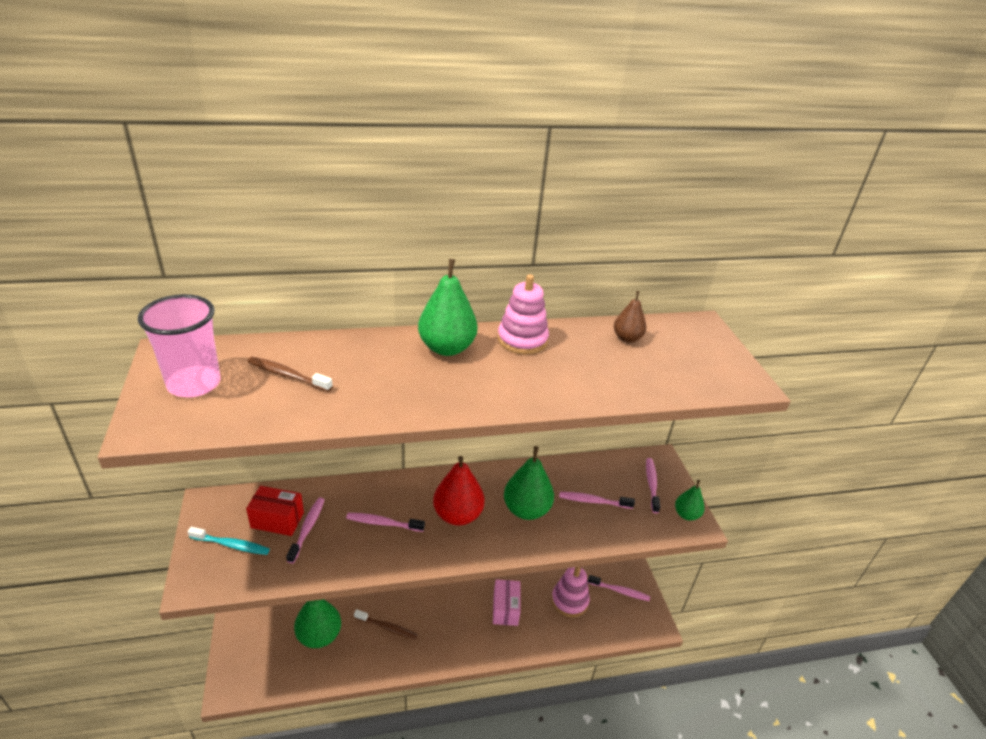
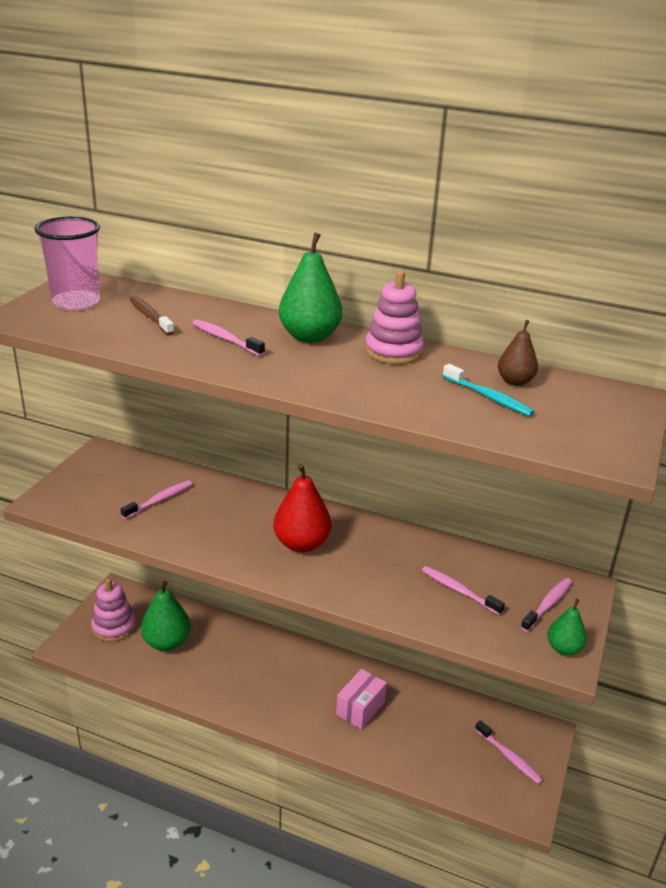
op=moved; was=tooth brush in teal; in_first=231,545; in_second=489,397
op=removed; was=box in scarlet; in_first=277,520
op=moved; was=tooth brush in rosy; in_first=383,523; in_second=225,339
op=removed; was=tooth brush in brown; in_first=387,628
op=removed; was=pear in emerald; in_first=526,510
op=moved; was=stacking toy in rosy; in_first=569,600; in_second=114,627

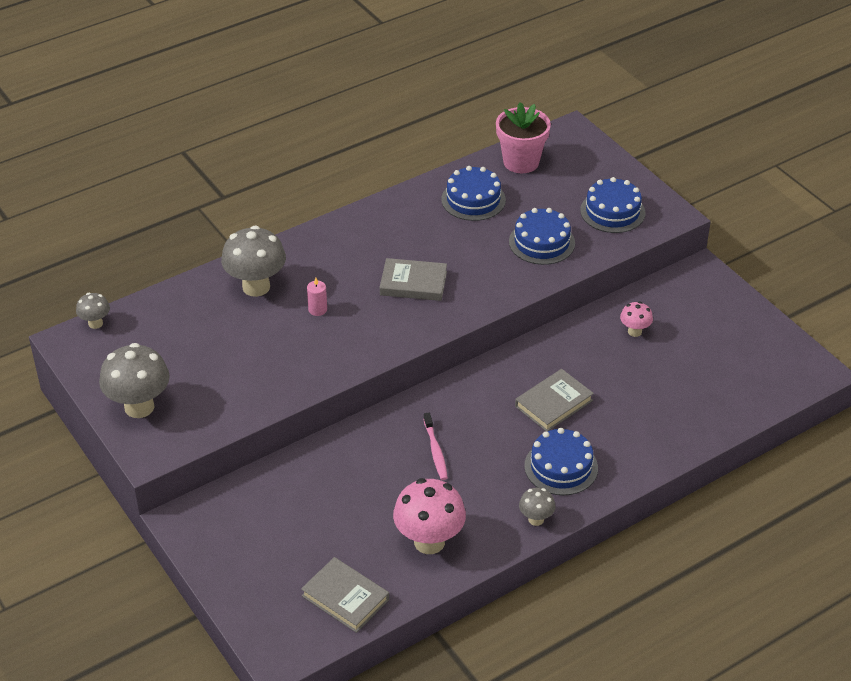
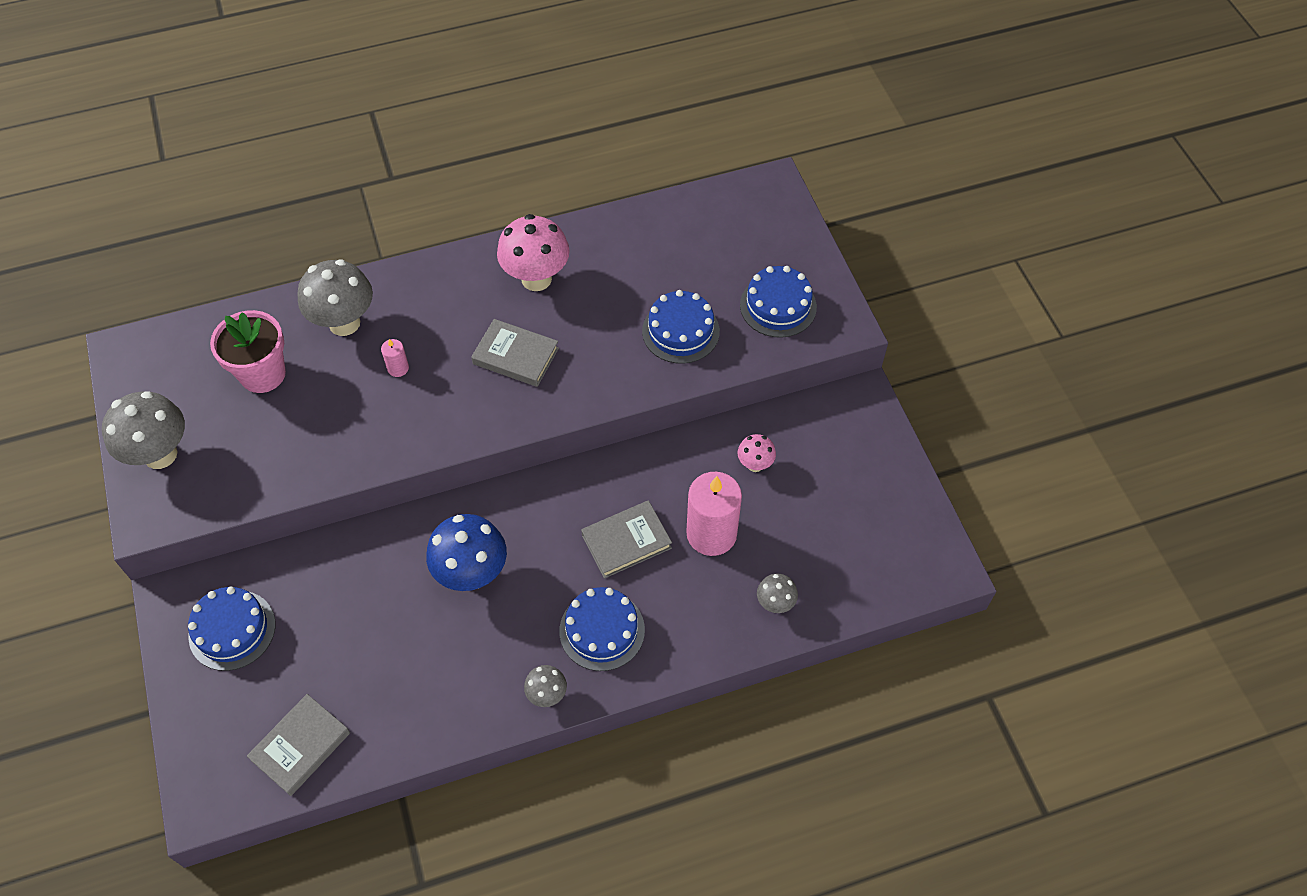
op=moved; was=fungus in ash-grey; in_first=95,323; in_second=775,604
op=turned; was=book in ash-grey; in_first=345,598; in_second=301,746; clockwise=75
op=moved; was=fungus in rosy; in_first=429,542; in_second=536,279
op=replaced; was=tooth brush in rosy; now=fungus in blue; in_first=435,451; in_second=472,574
op=moved; was=cake in blue; in_first=473,199; in_second=232,630
op=moved; was=plant pot in rosy; in_first=521,162; in_second=263,374
op=added; now=pillar candle in rosy; in_second=711,534

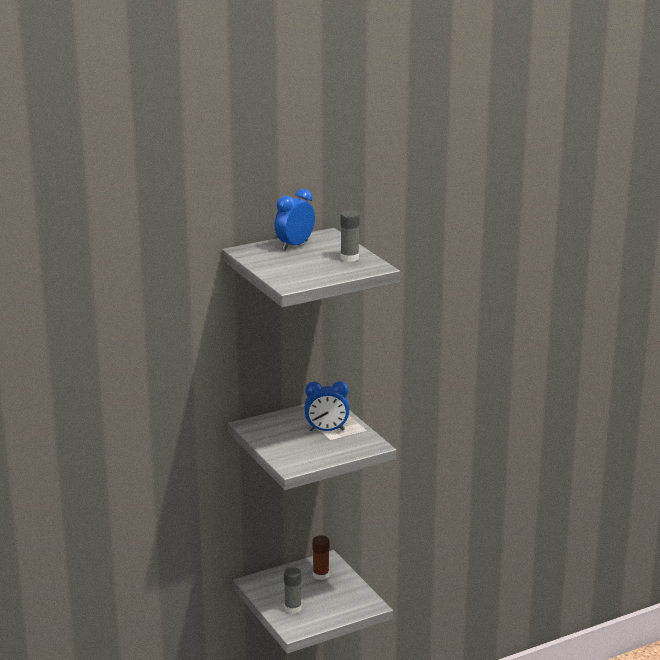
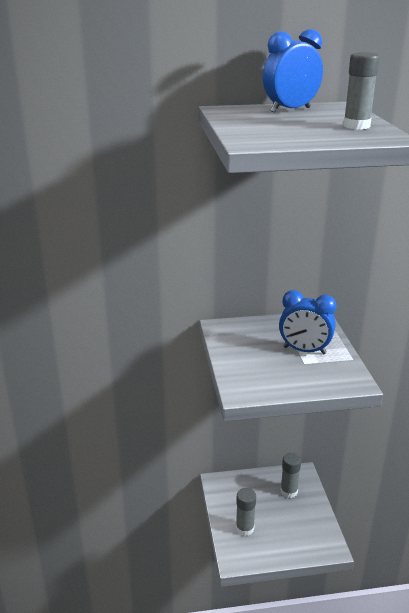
op=recoloured; was=glue stick in brown; now=glue stick in ash-grey; in_first=321,575; in_second=289,491

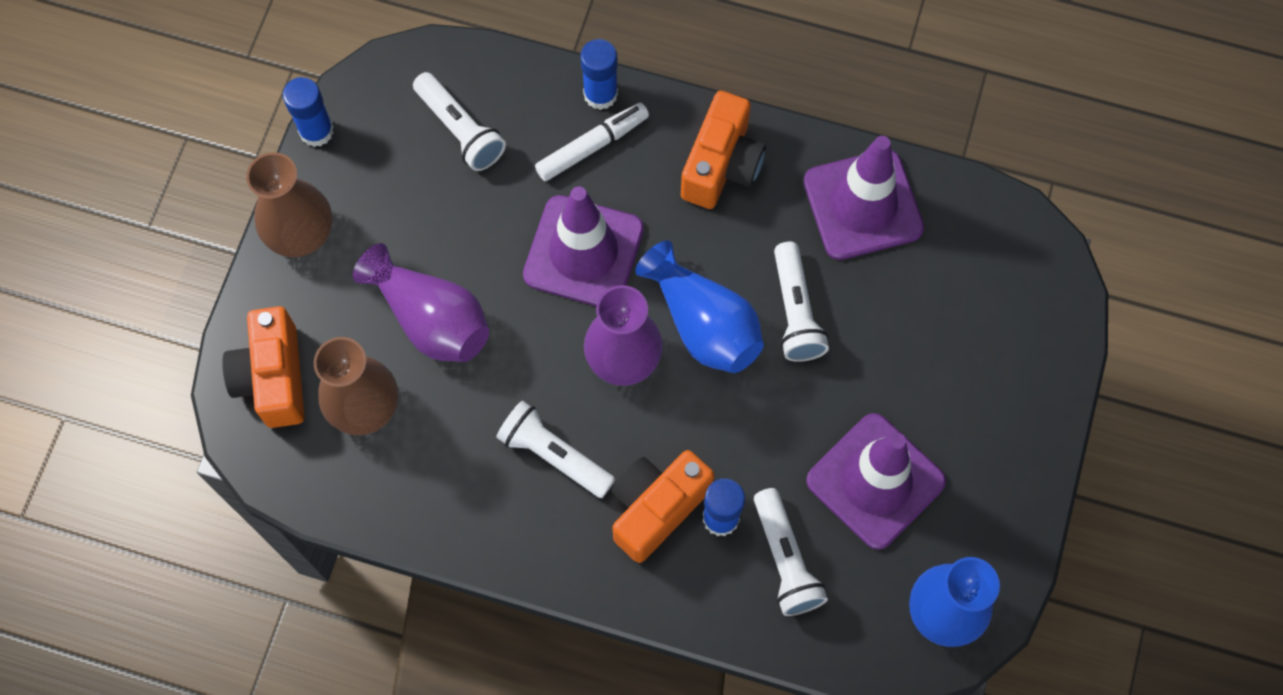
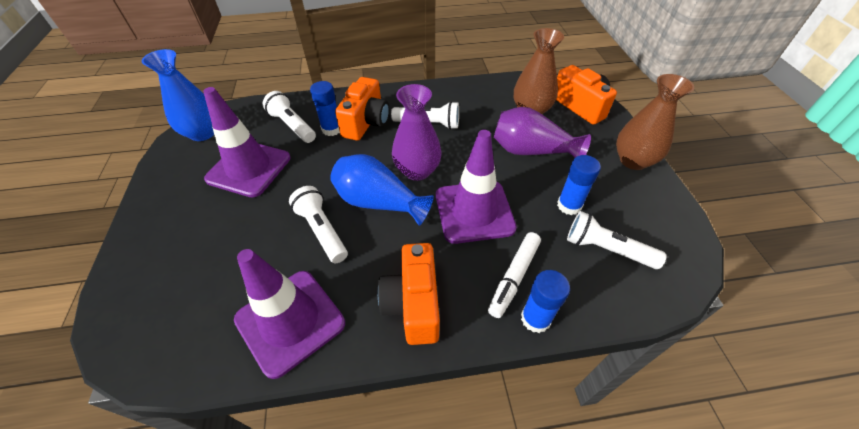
op=moved; was=glue stick in blue; in_first=316,131; in_second=569,205

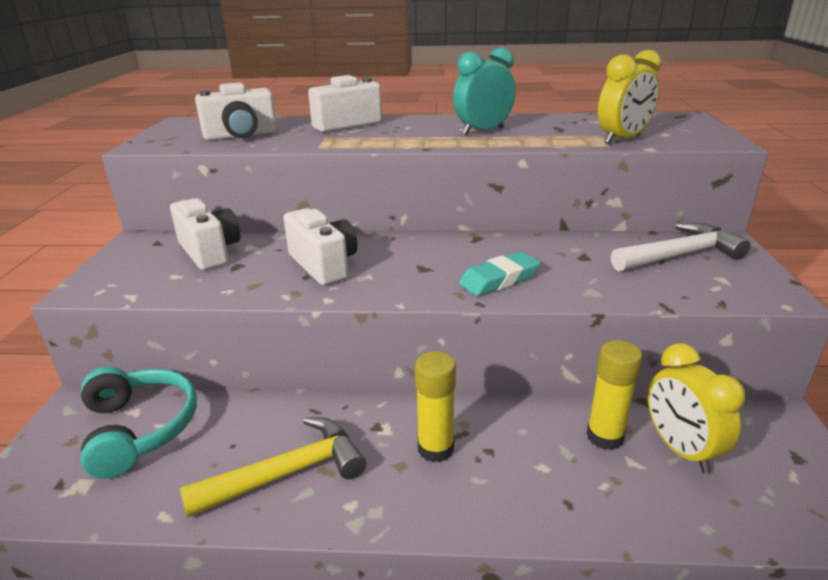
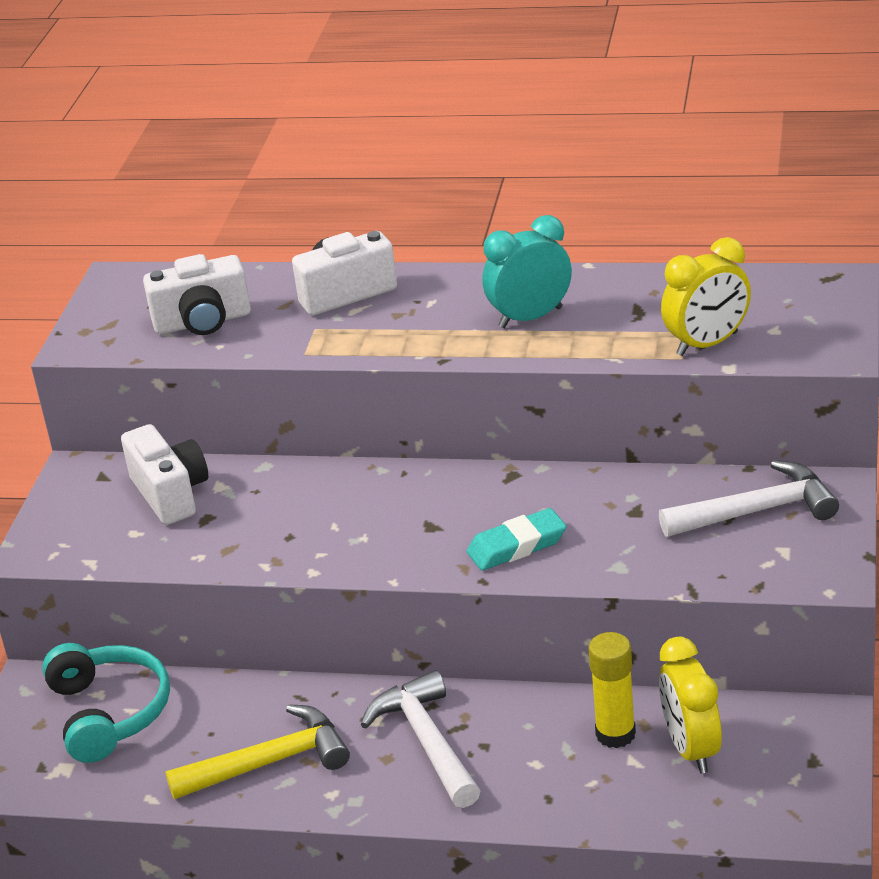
op=removed; was=camera in snow-white; in_first=324,265
op=replaced; was=glue stick in bright yellow; now=claw hammer in snow-white; in_first=435,449; in_second=427,742

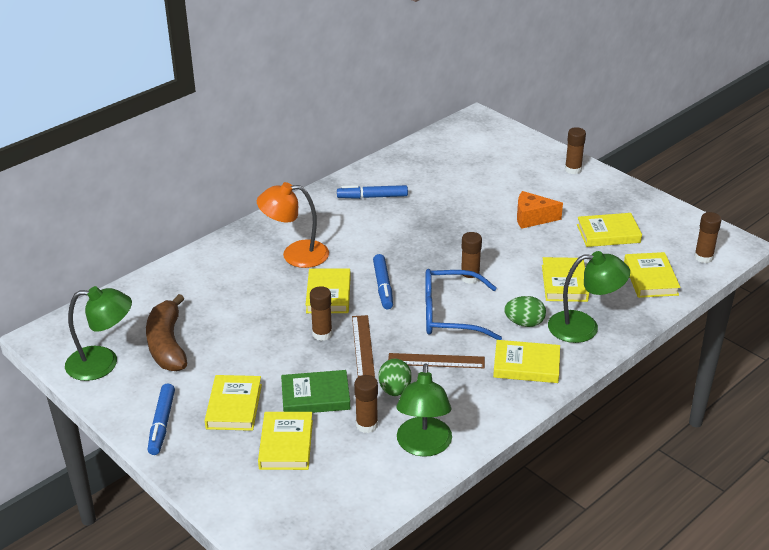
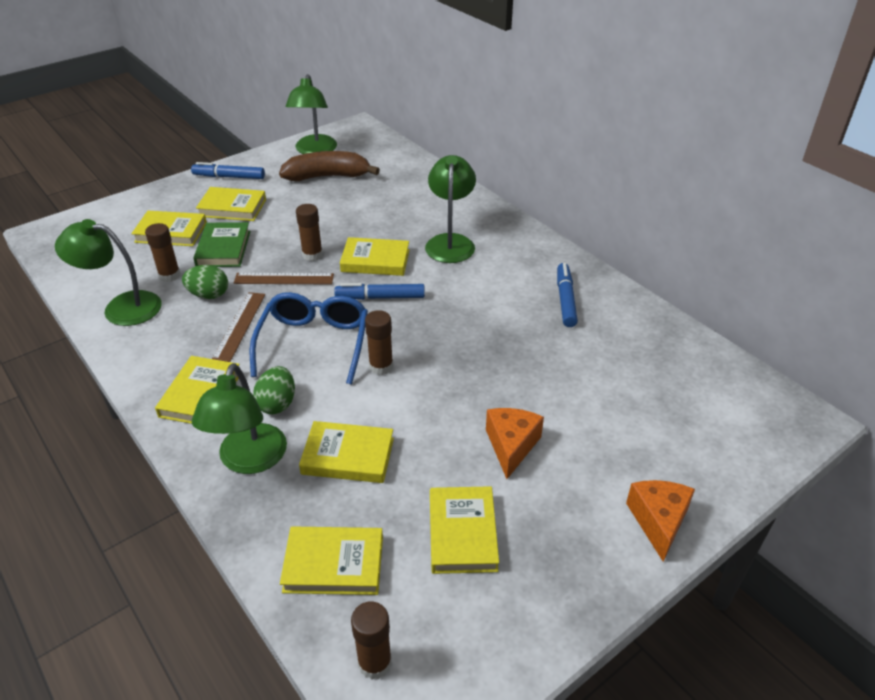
op=recoloured; was=reading lamp in orange-coloured; now=reading lamp in emerald; in_first=295,255; in_second=450,242
op=replaced; was=glue stick in brown; now=cheese wedge in orange-coloured; in_first=573,169; in_second=658,521

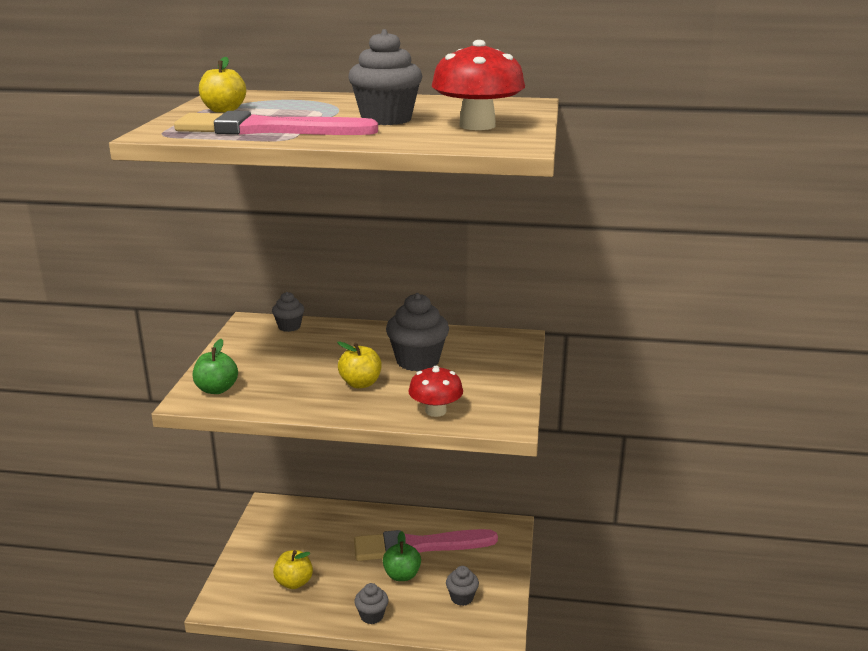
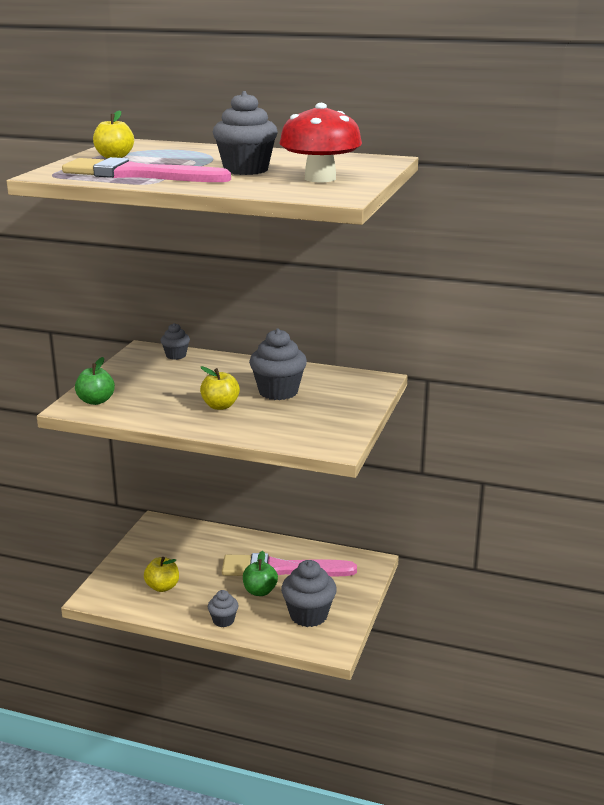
op=removed; was=fungus in scarlet; in_first=435,411
op=resized; was=fairy cake in ash-grey; in_first=462,597; in_second=308,615; ratio=1.8

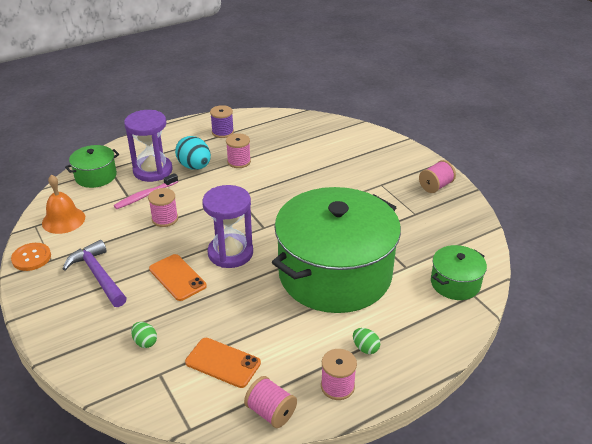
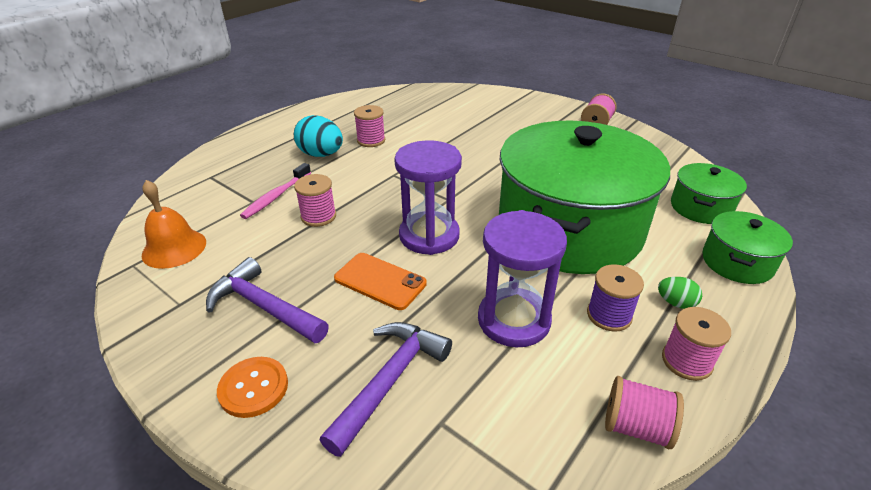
op=moved; was=button in orange-coloured; in_first=31,258; in_second=253,388
op=moved; was=stockpot in emerald; in_first=96,176; in_second=737,262
op=moved; was=sandglass in purple; in_first=153,170; in_second=514,320
op=replaced; was=egg shape in emerald; now=claw hammer in purple; in_first=145,342; in_second=389,381
op=removed; was=mobile phone in orange-coloured; in_first=223,362
op=moved; was=reel of thread in purple; in_first=222,132; in_second=609,315

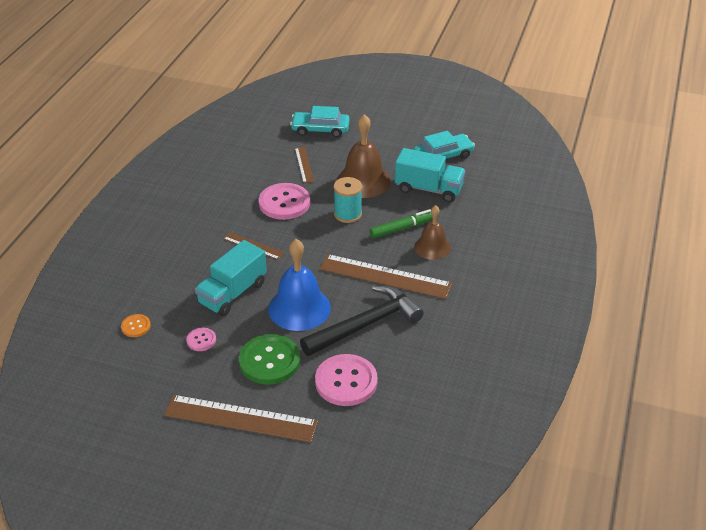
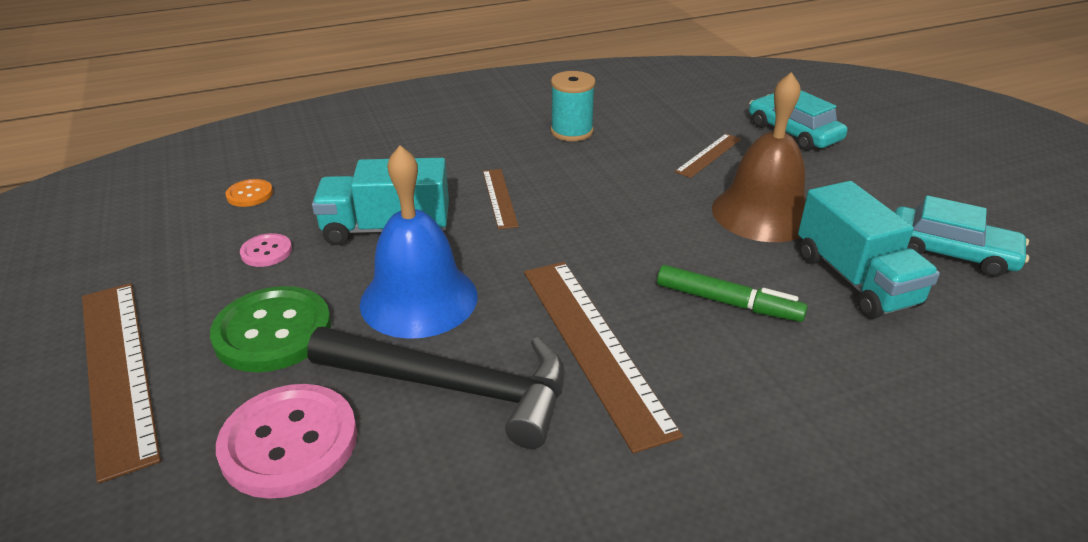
op=removed; was=button in rosy; in_first=284,203
op=moved; was=reel of thread in teal; in_first=347,214; in_second=571,131
op=removed; was=hand bell in brown; in_first=432,247

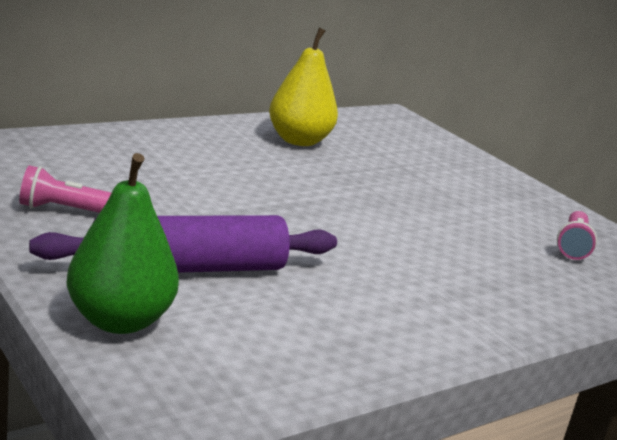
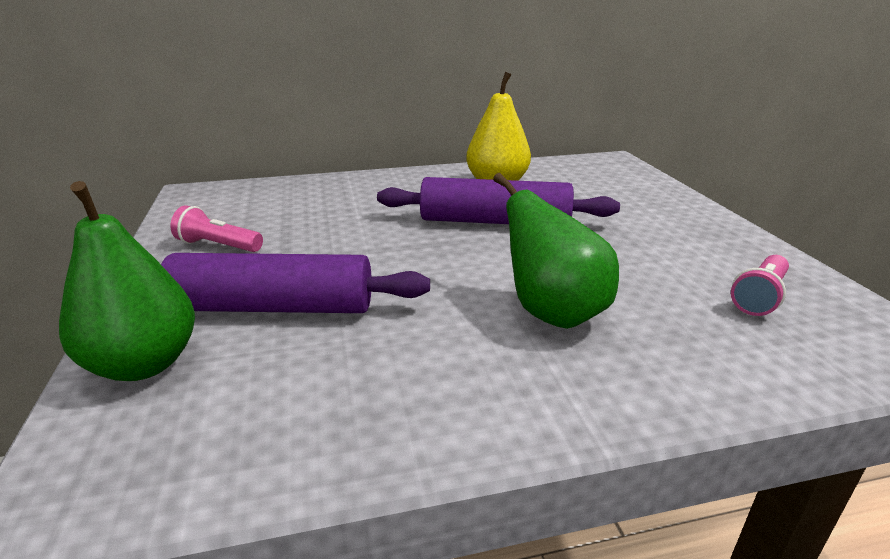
op=added; now=rolling pin in purple; in_second=494,222
op=added; now=pear in emerald; in_second=552,313

